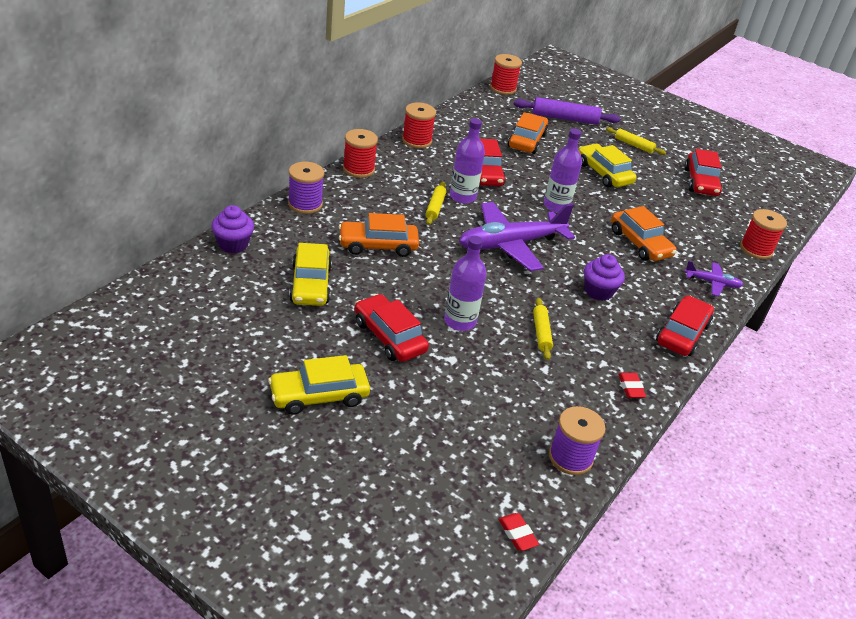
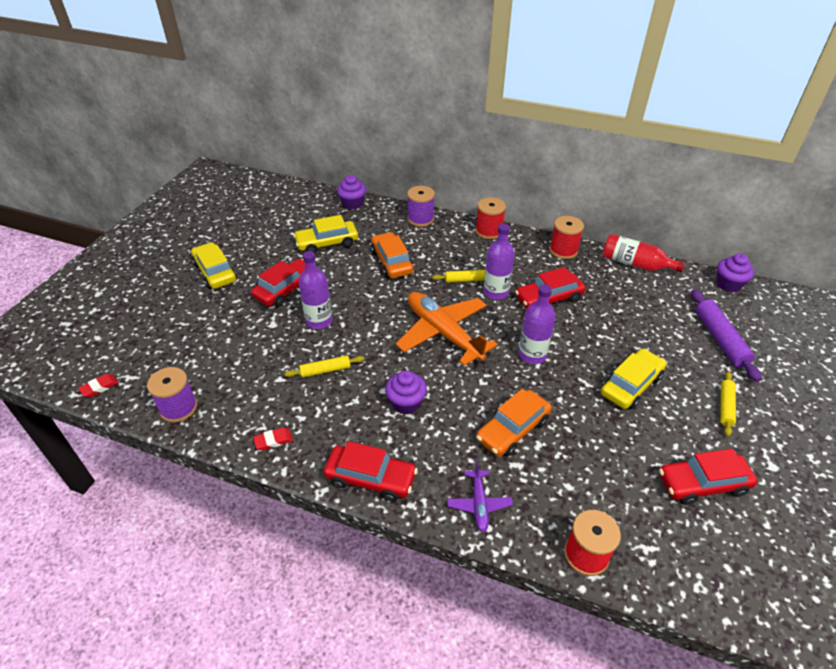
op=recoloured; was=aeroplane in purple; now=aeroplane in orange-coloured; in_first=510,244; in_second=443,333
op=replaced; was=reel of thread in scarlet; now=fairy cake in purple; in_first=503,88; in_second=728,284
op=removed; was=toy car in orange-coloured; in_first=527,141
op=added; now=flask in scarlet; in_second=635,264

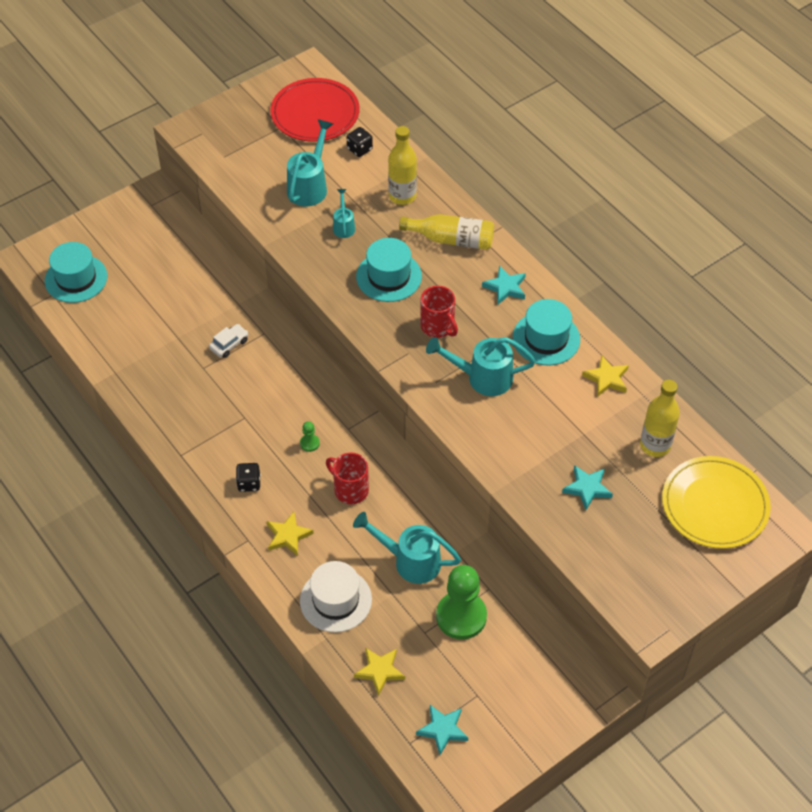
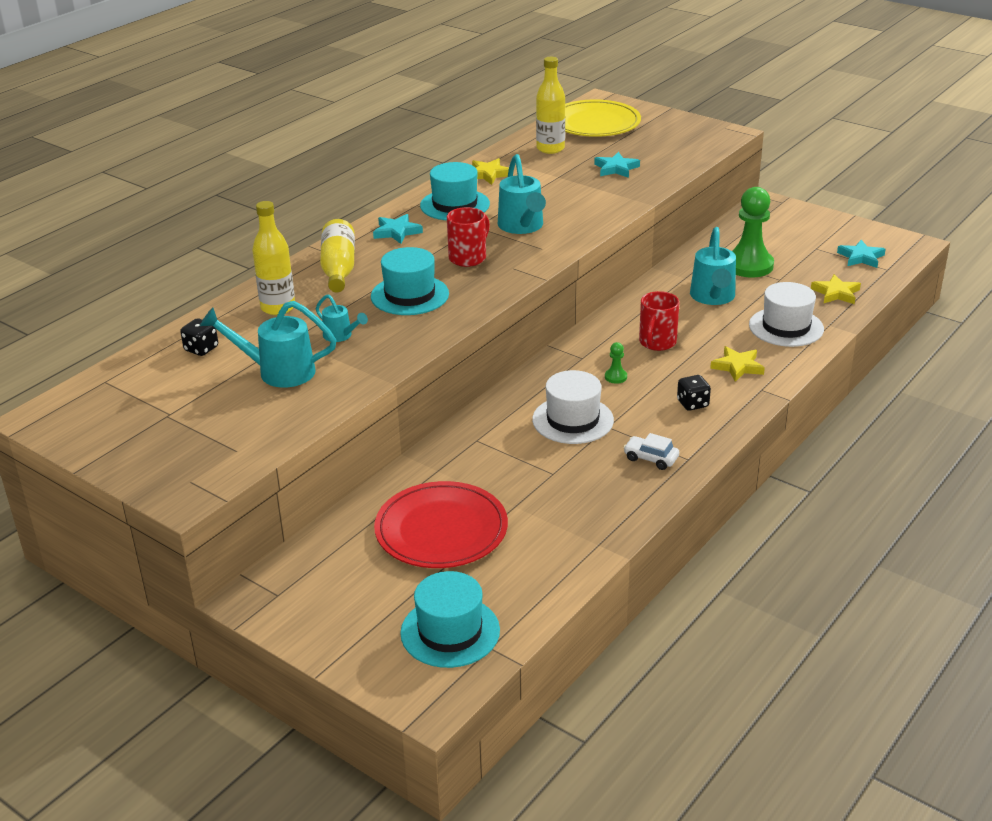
op=moved; was=toy car in snow-white; in_first=229,344; in_second=651,458
op=moved; was=flat dish in scarlet; in_first=315,113; in_second=441,530
op=turned; was=watering can in teal; in_first=344,226; in_second=341,336; clockwise=-120
op=added; now=tall hat in snow-white; in_second=573,420

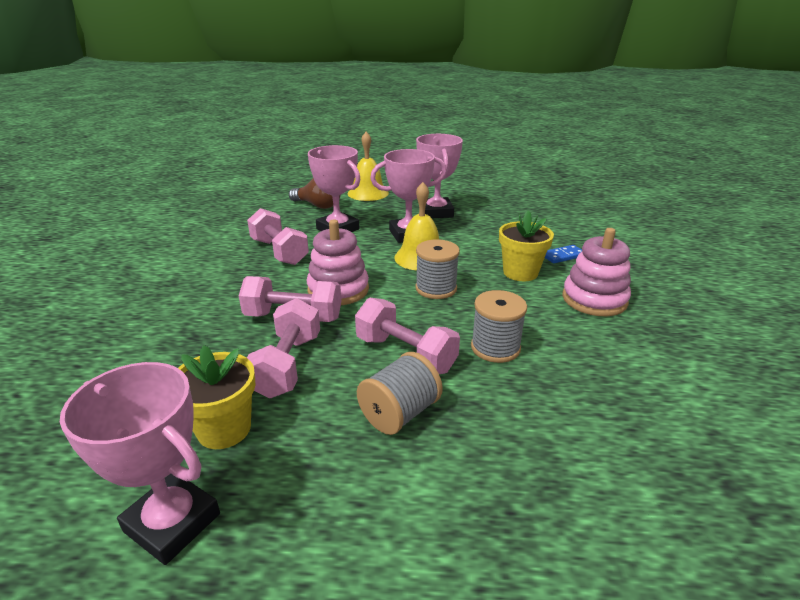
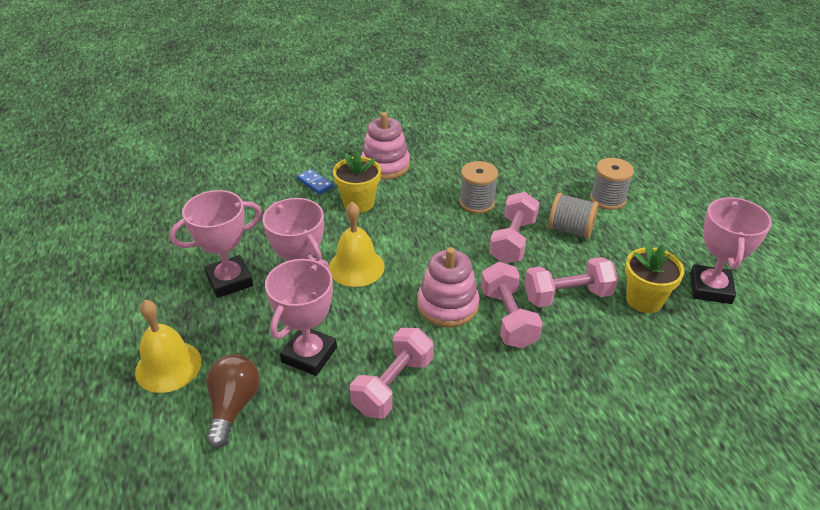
op=moved; was=reel of thread in ash-grey; in_first=436,288; in_second=608,199

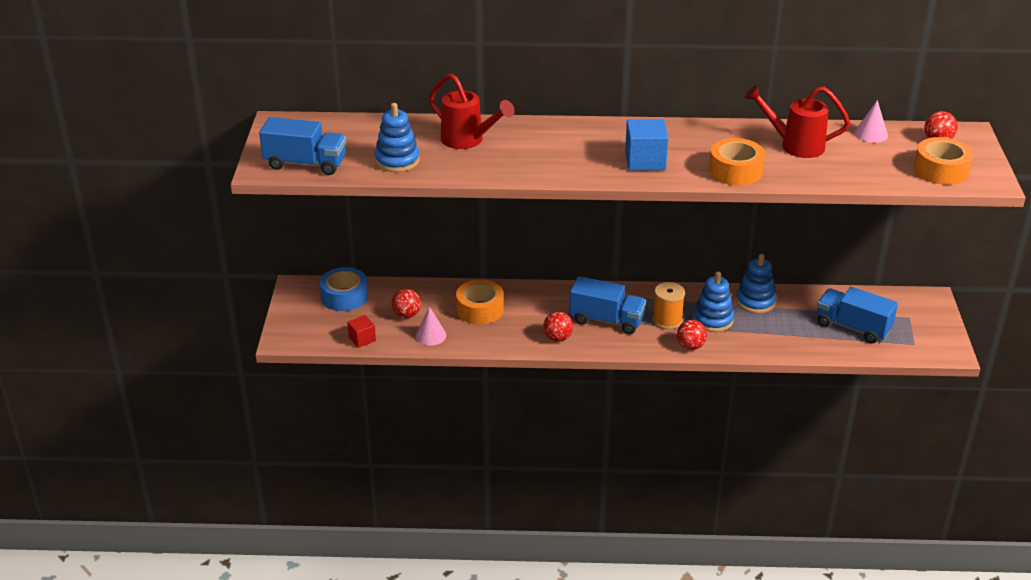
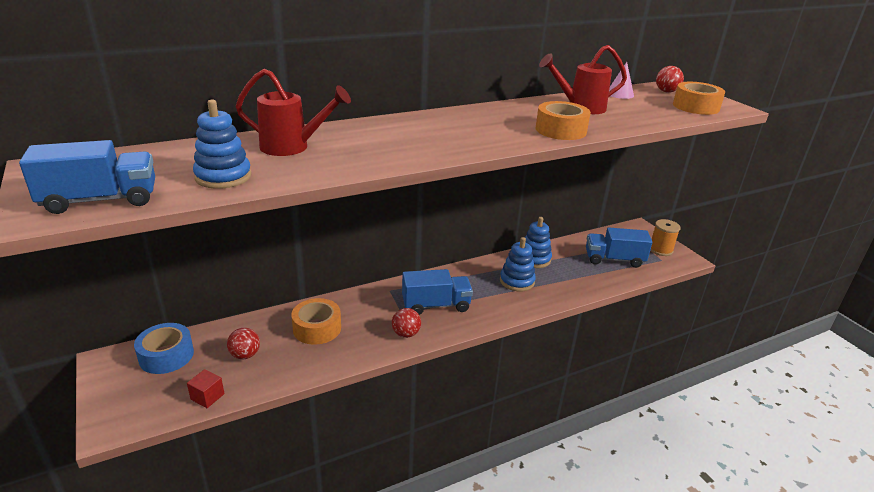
op=removed; was=cone in rosy; in_first=430,335
op=removed; was=block in blue; in_first=645,160
op=moved; was=reel of thread in orange-coloured; in_first=667,320; in_second=660,250
op=removed; was=sphere in scarlet; in_first=690,346

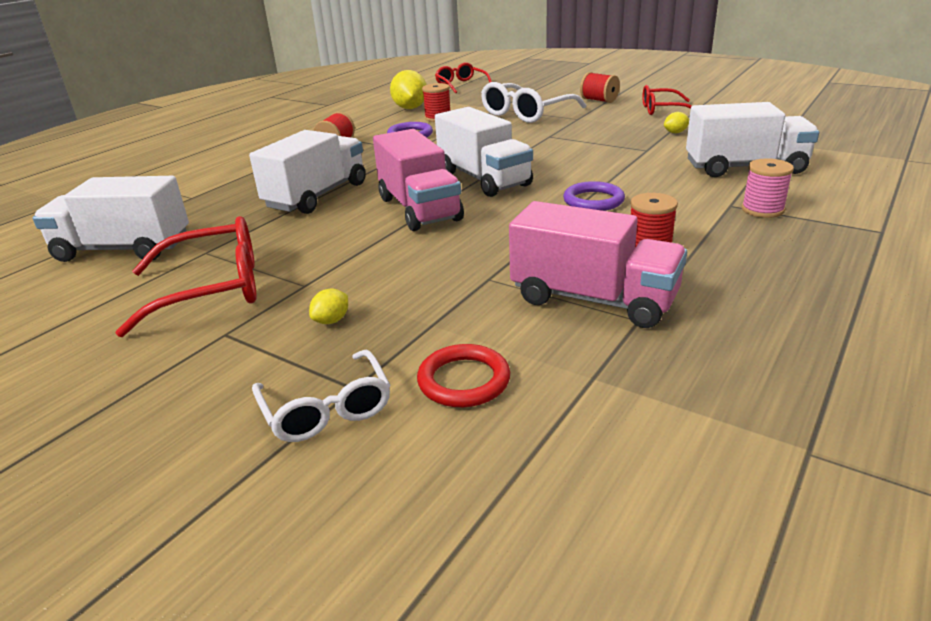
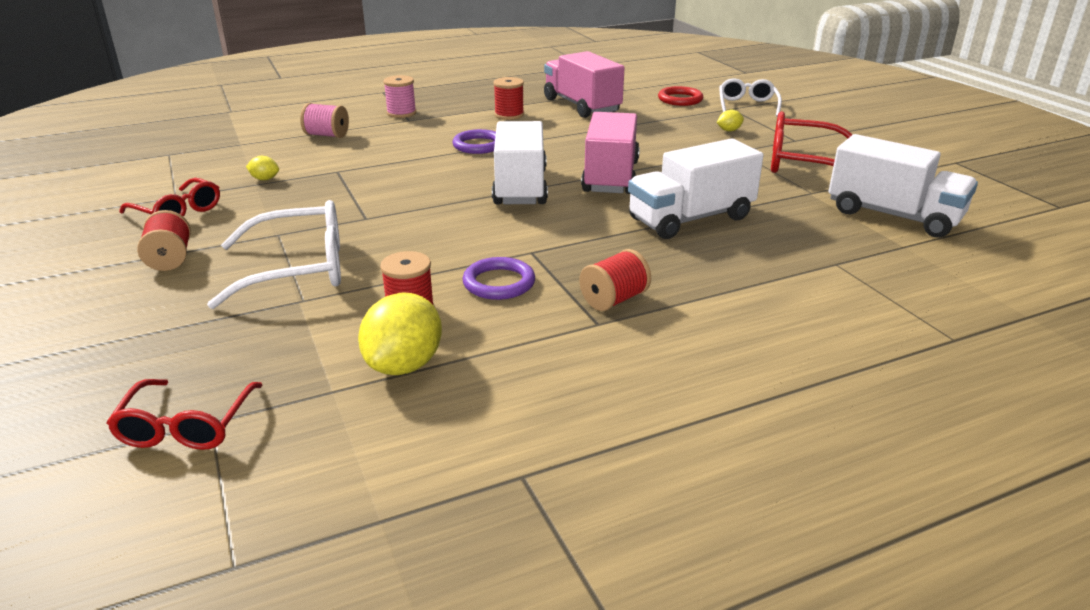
op=replaced; was=lorry in snow-white; now=reel of thread in rosy; in_first=745,168; in_second=327,135

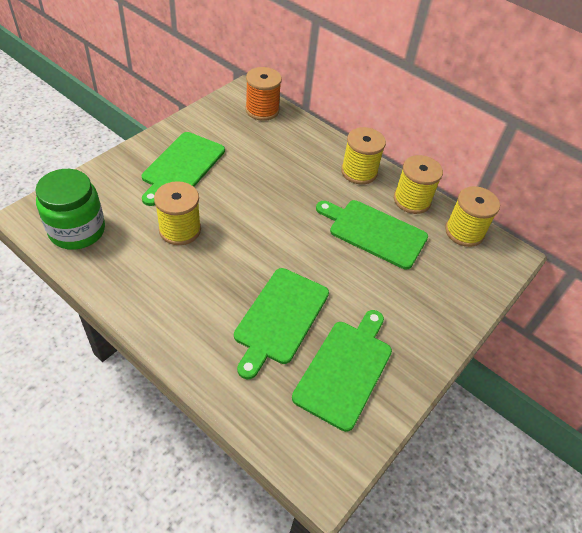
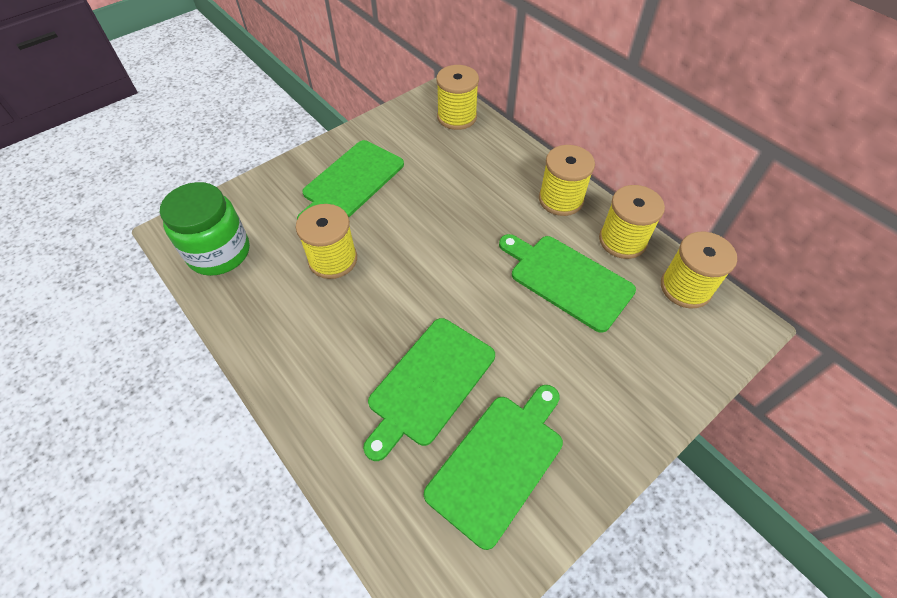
op=recoloured; was=reel of thread in orange-coloured; now=reel of thread in bright yellow; in_first=262,110; in_second=457,117

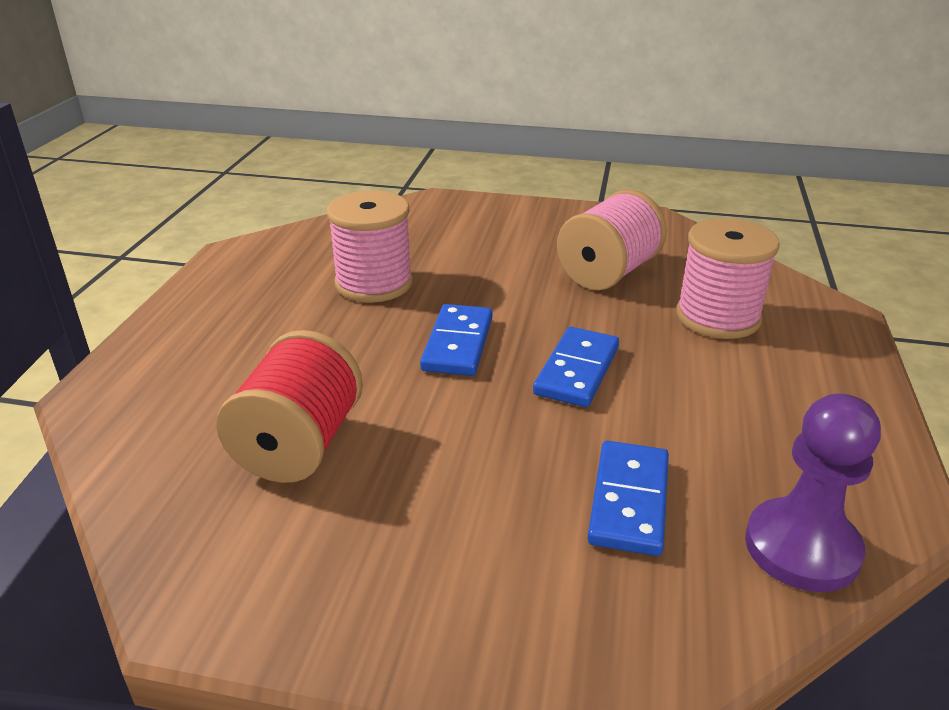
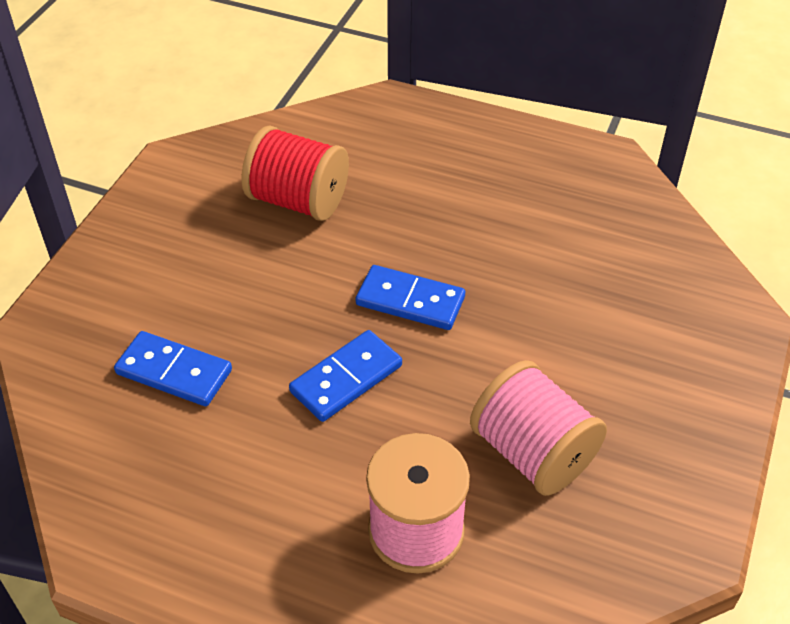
op=removed; was=reel of thread in rosy; in_first=374,283
op=turned; was=domino piece in blue; in_first=577,371; in_second=346,379; clockwise=-75
op=removed; was=game pawn in purple; in_first=802,548

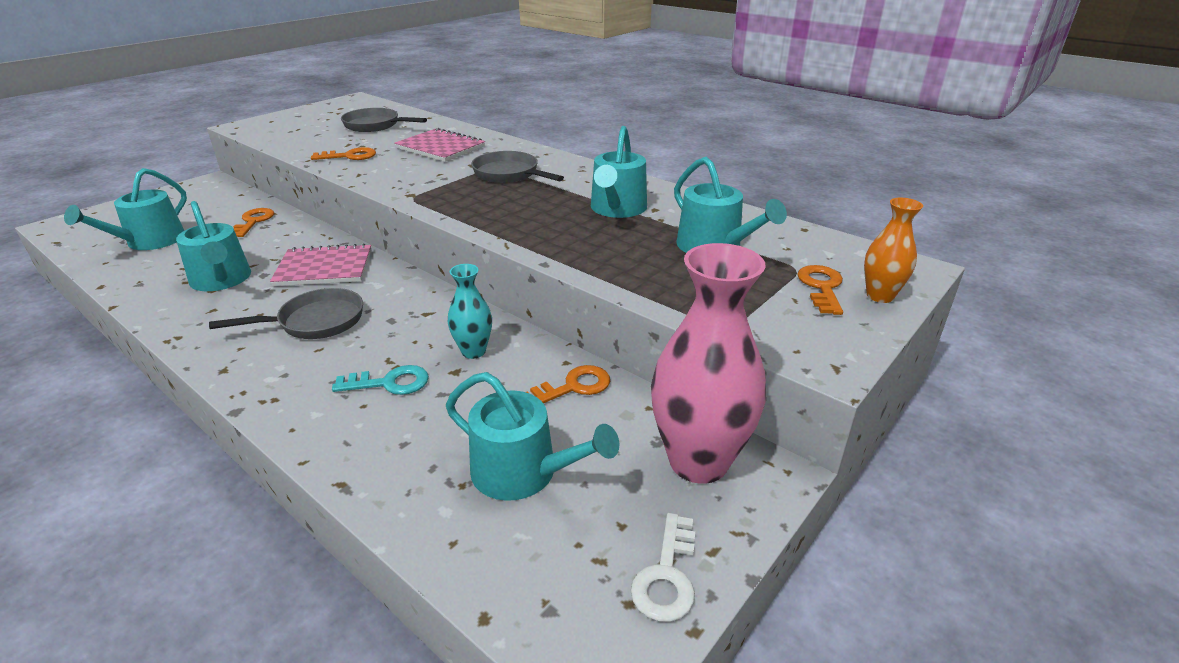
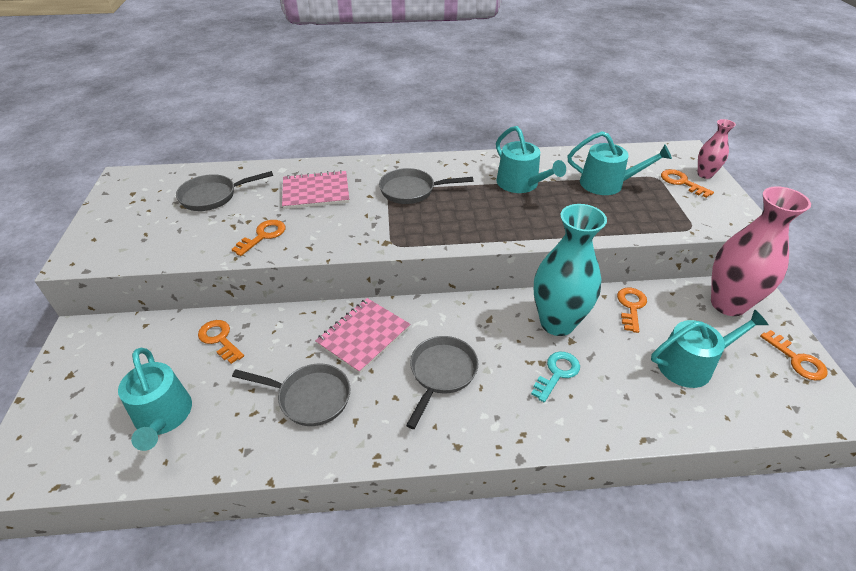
op=replaced; was=watering can in teal; now=skillet in ash-grey; in_first=222,280; in_second=310,397
op=resized; was=vase in teal; in_first=473,351; in_second=557,323; ratio=1.99
op=recoloured; was=door key in snow-white; now=door key in orange-coloured; in_first=666,575; in_second=797,360
op=recoloured; was=vase in orange-coloured; now=vase in rosy; in_first=880,296; in_second=705,174

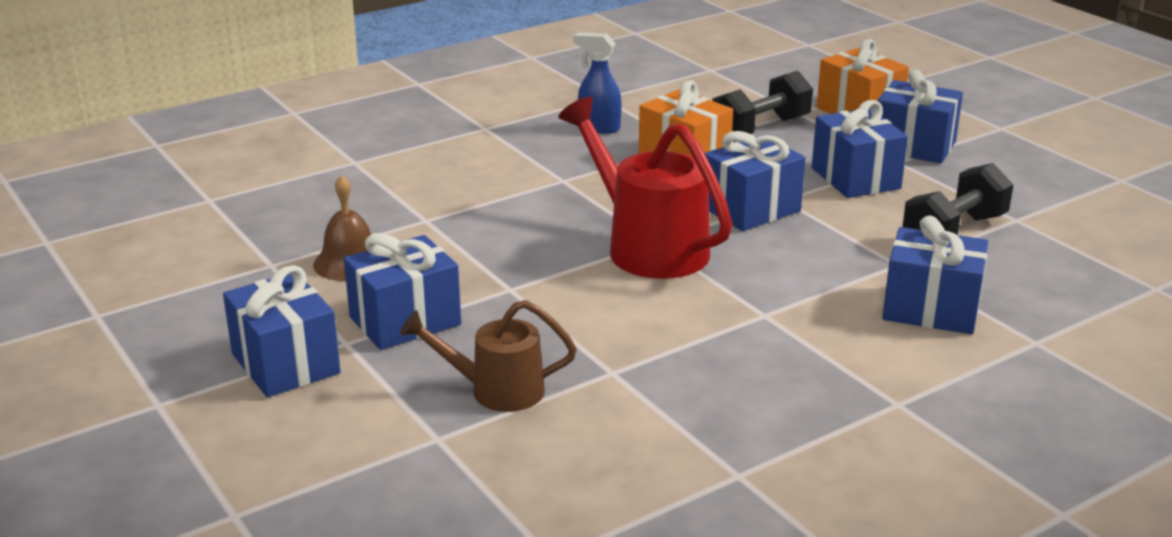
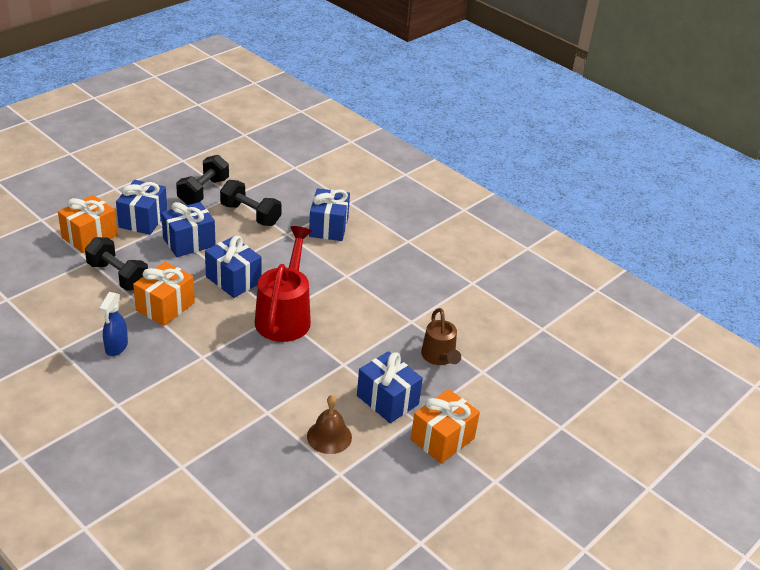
op=recoloured; was=gift in blue; now=gift in orange-coloured; in_first=285,364; in_second=442,439
op=turned; was=watering can in scarlet; in_first=648,246; in_second=285,316; clockwise=150
op=added; now=dumbbell in black; in_second=203,191

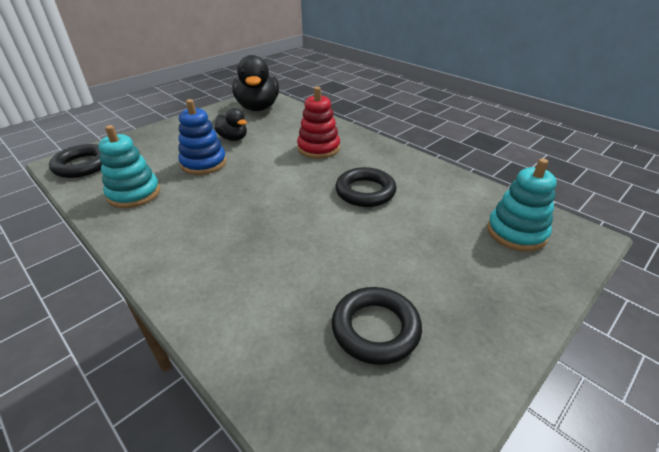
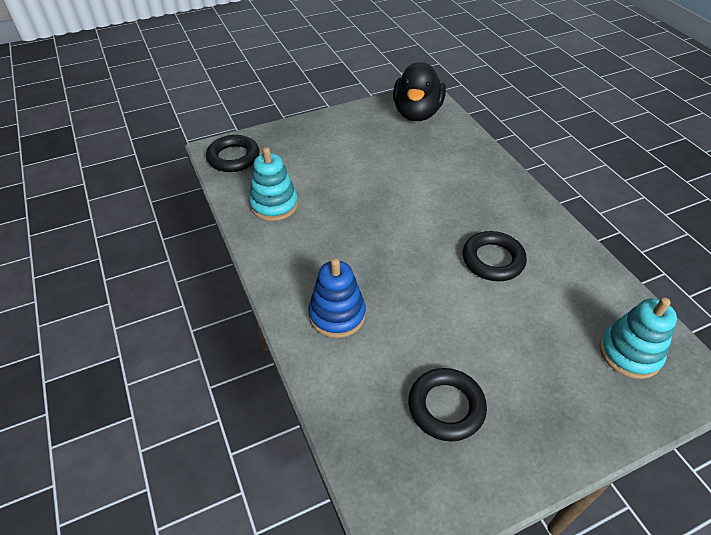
op=moved; was=stacking toy in blue; in_first=204,163; in_second=337,315
op=removed; was=toy duck in black; in_first=233,138
op=removed; was=stacking toy in scarlet; in_first=318,148

